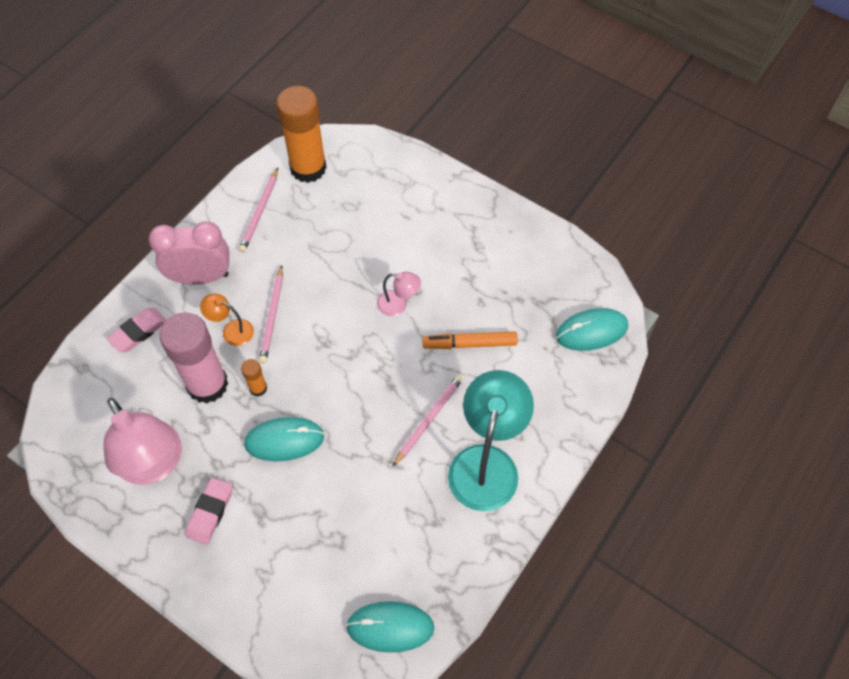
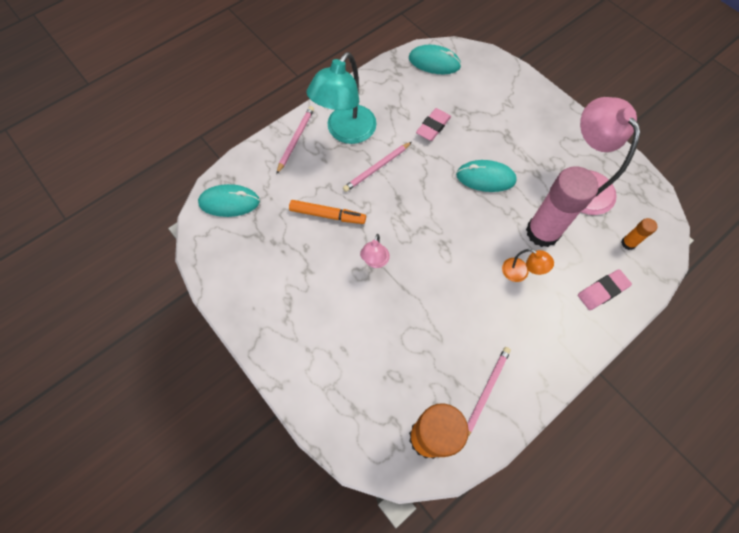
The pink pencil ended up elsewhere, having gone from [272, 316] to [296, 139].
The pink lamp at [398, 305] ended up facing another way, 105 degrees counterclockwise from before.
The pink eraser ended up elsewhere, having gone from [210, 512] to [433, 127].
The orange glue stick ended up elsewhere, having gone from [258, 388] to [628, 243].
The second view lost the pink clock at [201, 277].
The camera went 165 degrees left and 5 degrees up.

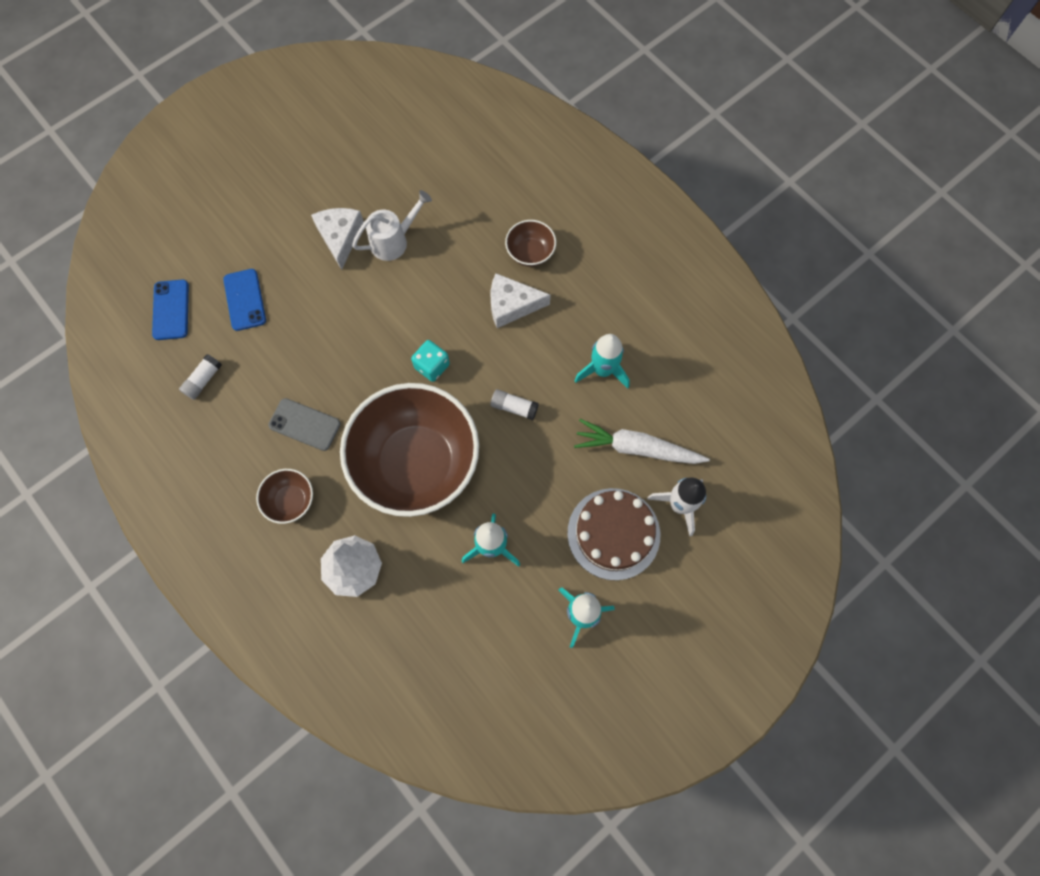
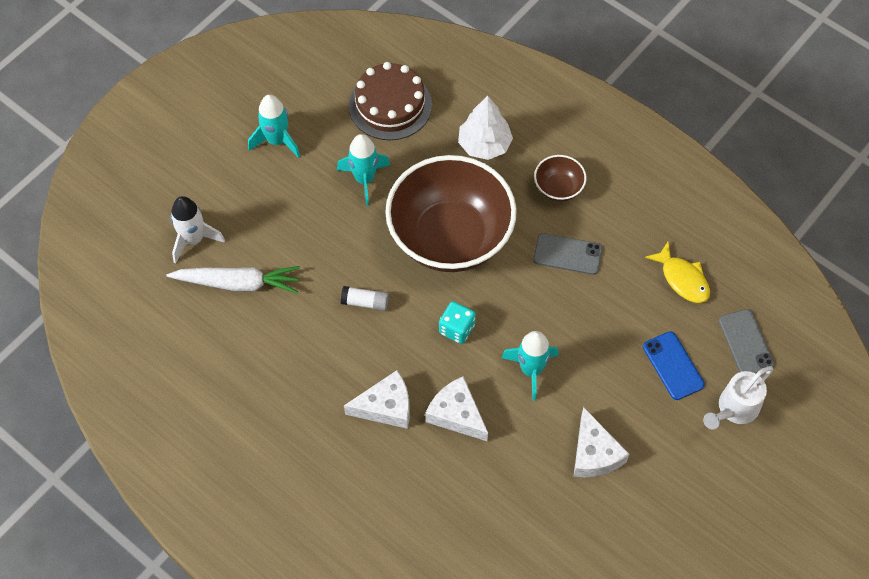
The brown cake ended up elsewhere, having gone from [613, 533] to [390, 105].
The second view gained the white cheese at [456, 414].
The turquoise rocket ended up elsewhere, having gone from [603, 370] to [531, 370].
Where the white glue stick stood at [203, 380], the yellow fish came to stand at [682, 279].
The white watering can ended up elsewhere, having gone from [394, 241] to [734, 409].
What was the blue phone at [171, 310] turned into the grey phone at [745, 342].
The second view lost the brown bowl at [530, 253].
The camera went 170 degrees right and 10 degrees down.

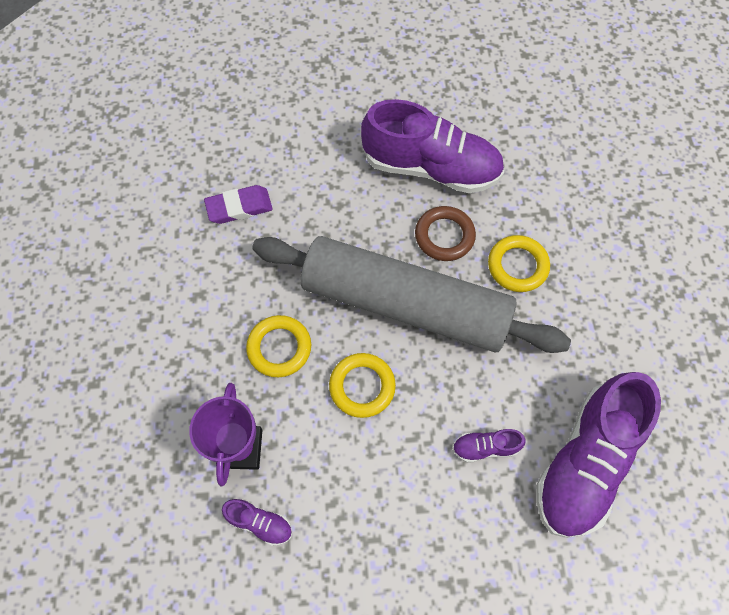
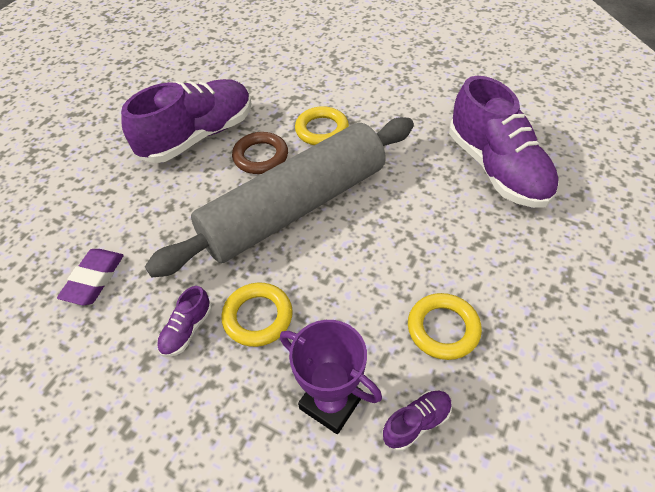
The purple shoe ended up elsewhere, having gone from [485, 447] to [187, 330].
The yellow ring ended up elsewhere, having gone from [362, 386] to [443, 329].
The camera went 55 degrees left and 15 degrees down.

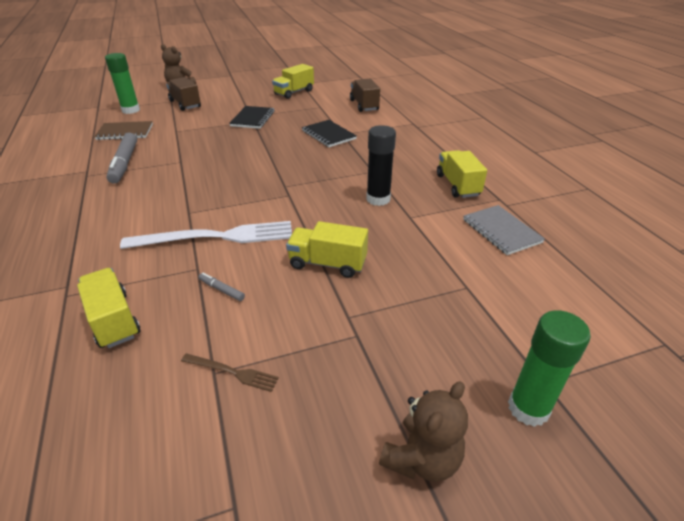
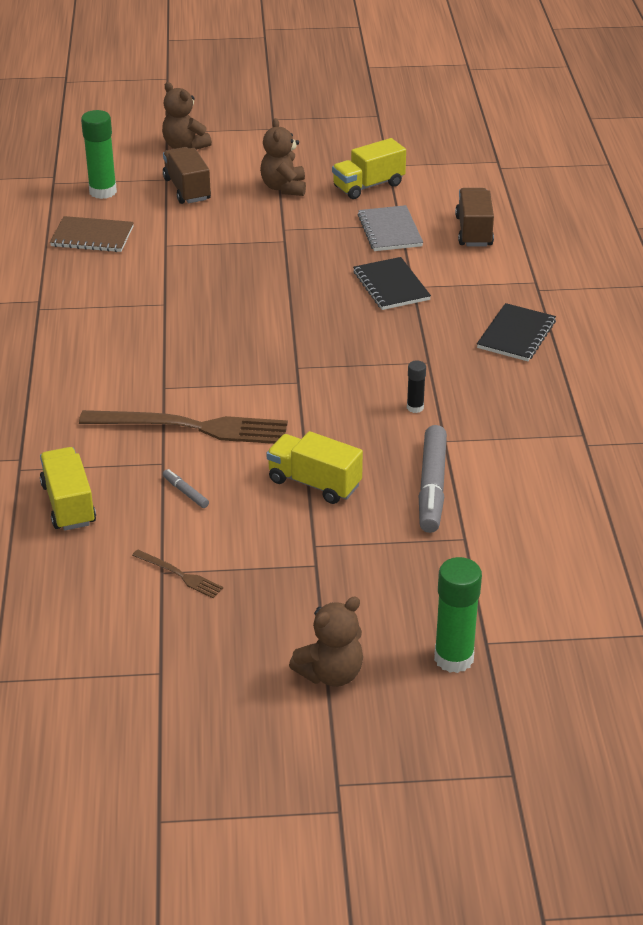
What was the white fork at [216, 237] turned into the brown fork at [192, 427].
The second view gained the brown teddy bear at [284, 188].
The grey notebook ended up elsewhere, having gone from [501, 231] to [390, 231].
The size of the black glue stick at [378, 199] changed by a factor of 0.52.
The grey marker ended up elsewhere, having gone from [125, 163] to [432, 486].
The black notebook ended up elsewhere, having gone from [253, 118] to [516, 335].
The second view lost the yellow truck at [457, 185].
The camera went 15 degrees right and 0 degrees up.

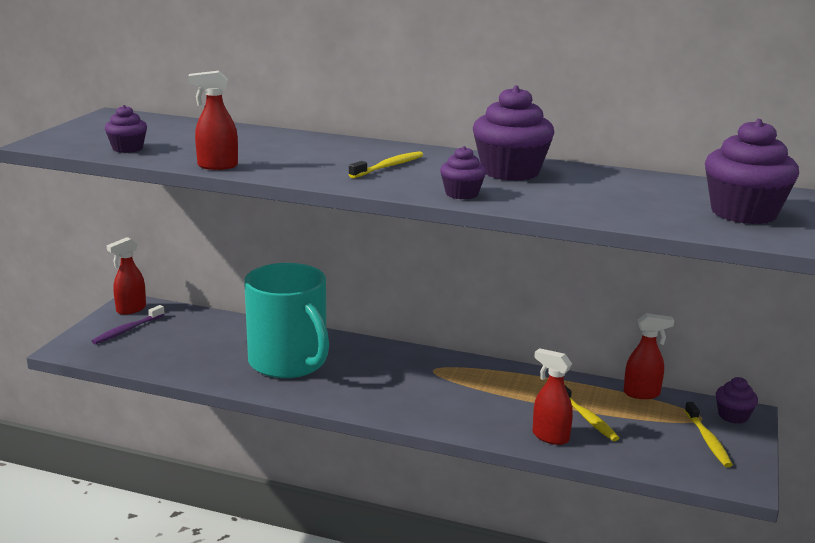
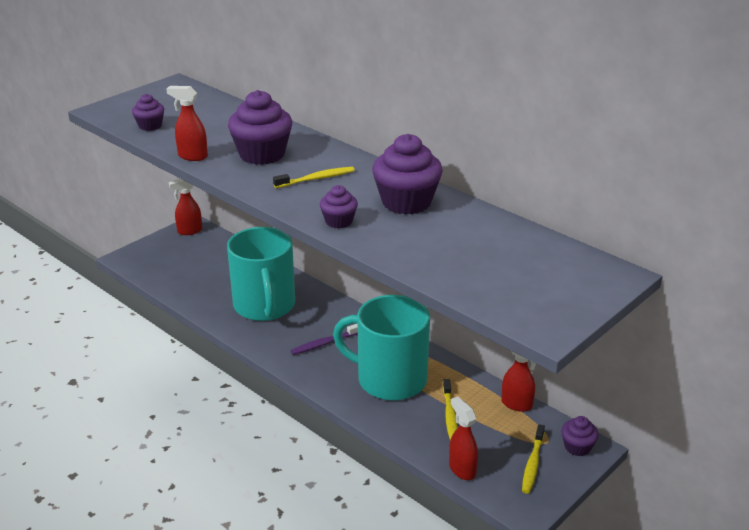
The purple cupcake ended up elsewhere, having gone from [743, 213] to [262, 154].
The purple toothbrush ended up elsewhere, having gone from [127, 330] to [324, 343].
The second view gained the turquoise mug at [390, 379].
The red spray bottle ended up elsewhere, having gone from [550, 437] to [462, 469].
The camera went 25 degrees right and 10 degrees up.

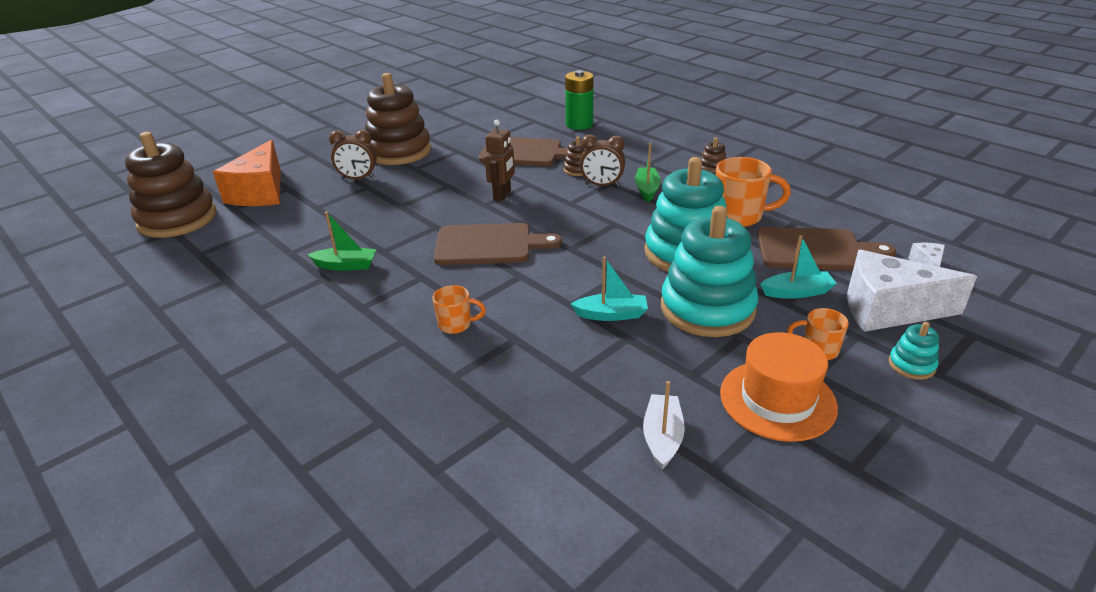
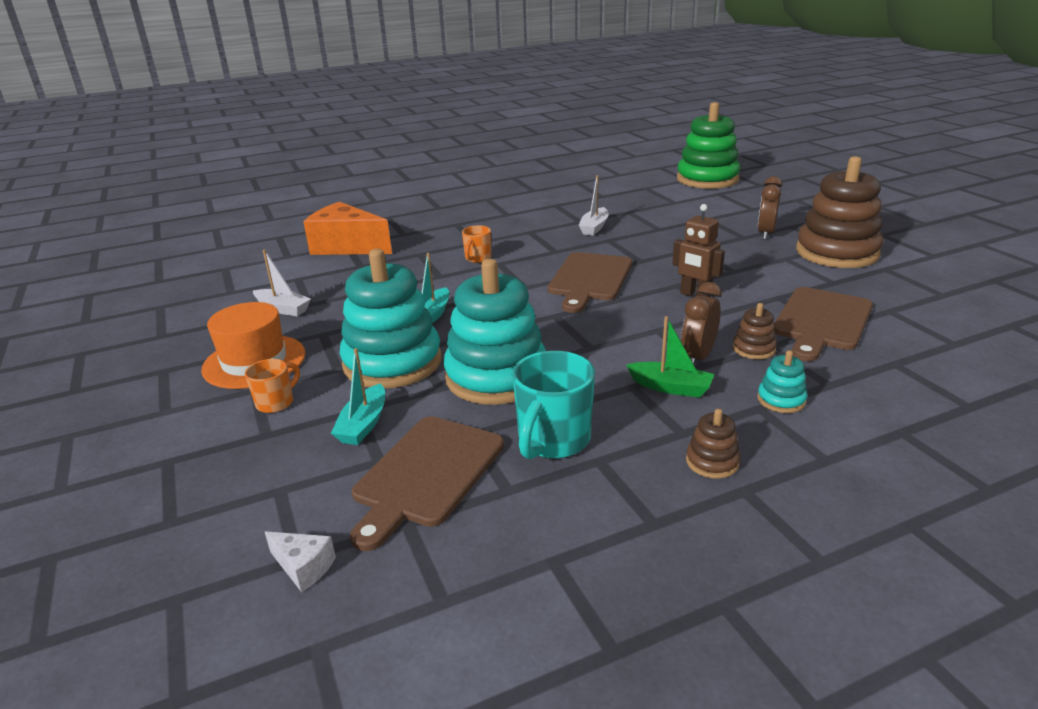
The orange cheese ended up elsewhere, having gone from [260, 192] to [347, 246].
What was the orange mug at [739, 216] turned into the turquoise mug at [553, 441].
What was the green boat at [346, 265] turned into the white boat at [594, 227].
What was the brown stacking toy at [177, 219] turned into the green stacking toy at [707, 179].
The turquoise stacking toy ended up elsewhere, having gone from [911, 365] to [781, 400].
The second view lost the green battery at [579, 124].
The second view lost the white cheese at [888, 309].
The camera went 110 degrees right and 5 degrees down.

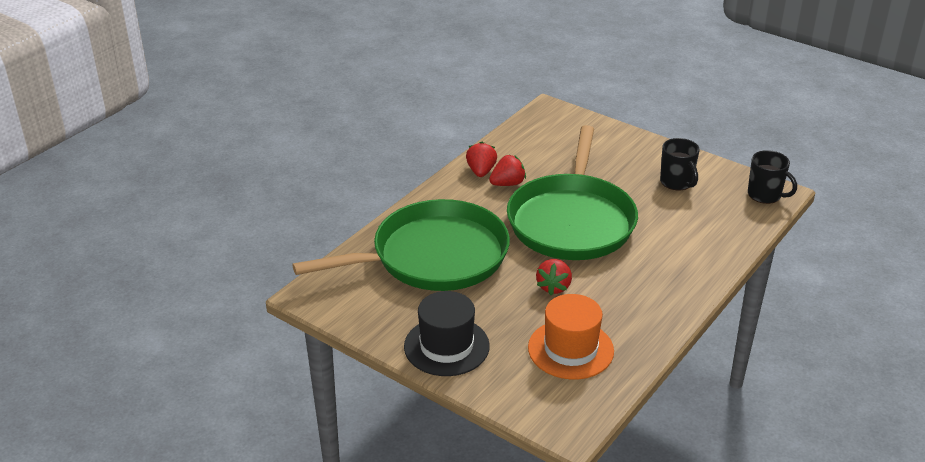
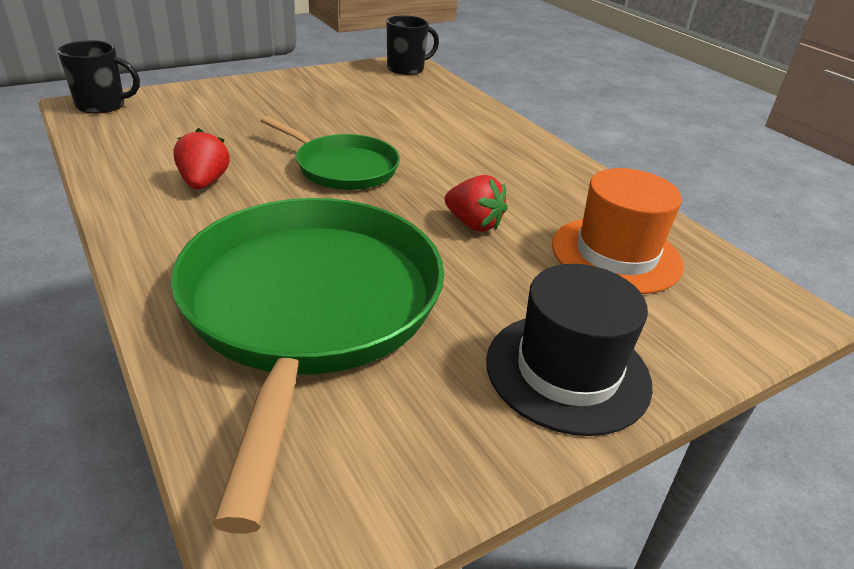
The black mug ended up elsewhere, having gone from [677, 182] to [102, 105].
The size of the green pan at [572, 221] changed by a factor of 0.53.
The second view lost the red strawberry at [481, 171].
The camera went 70 degrees left and 0 degrees up.

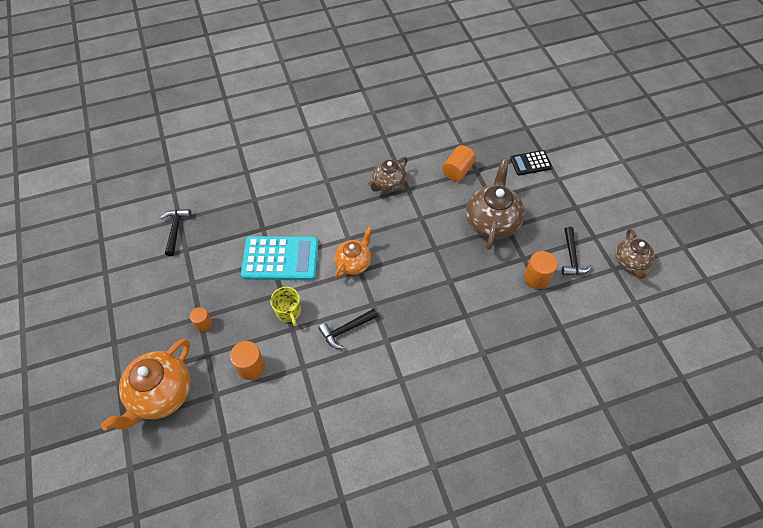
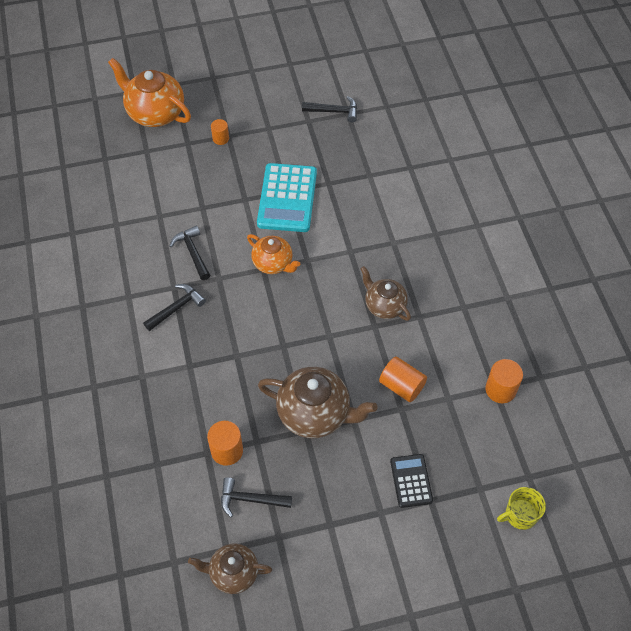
The second view gained the black hammer at [177, 308].
The orange cylinder ended up elsewhere, having gone from [251, 367] to [500, 389].
The yellow mug ended up elsewhere, having gone from [288, 311] to [520, 515].
The camera went 95 degrees right and 0 degrees up.

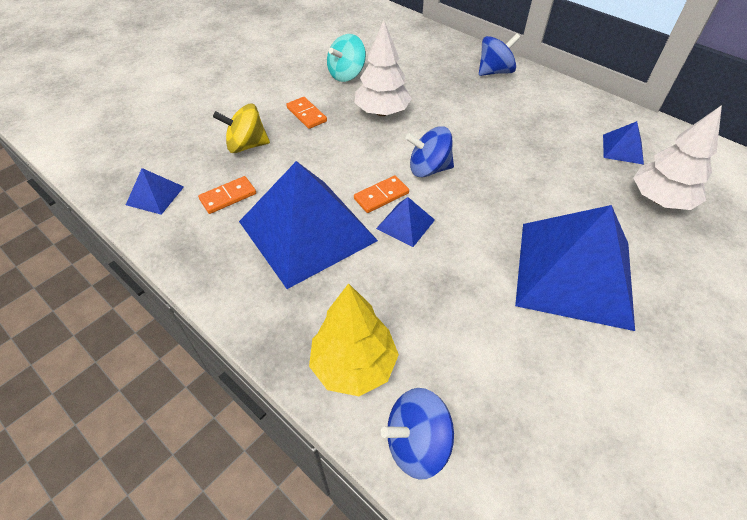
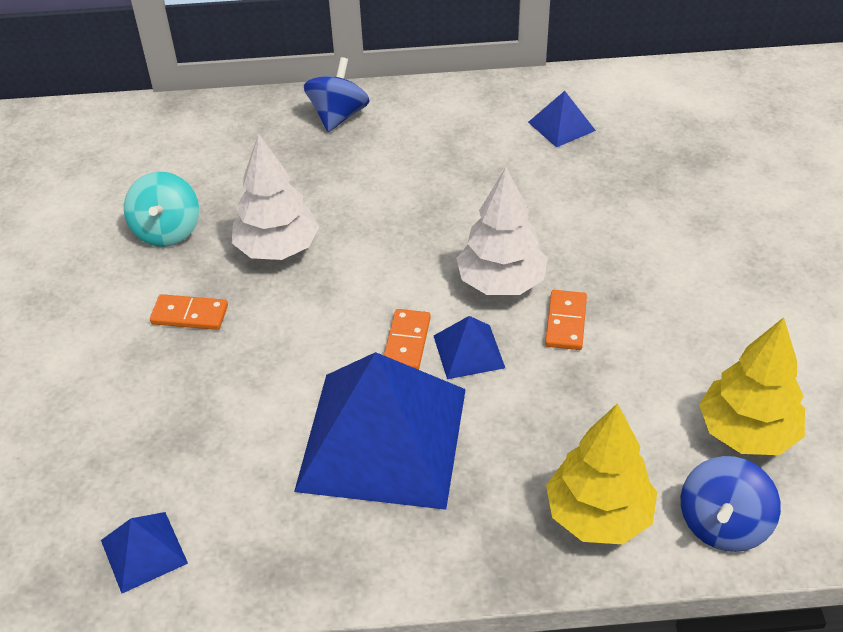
The white tree ended up elsewhere, having gone from [660, 200] to [501, 283].
The orange domino ended up elsewhere, having gone from [228, 197] to [566, 322].
The second view gained the yellow tree at [746, 432].
The second view lost the yellow spinning top at [246, 145].
The second view lost the blue spinning top at [429, 169].
The second view lost the blue pyramid at [574, 273].
The camera went 45 degrees left and 5 degrees down.

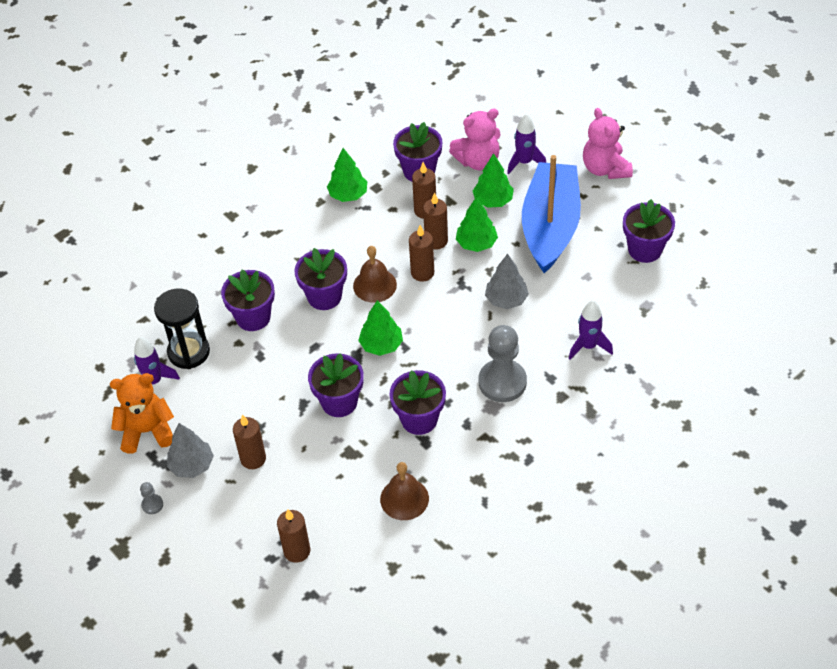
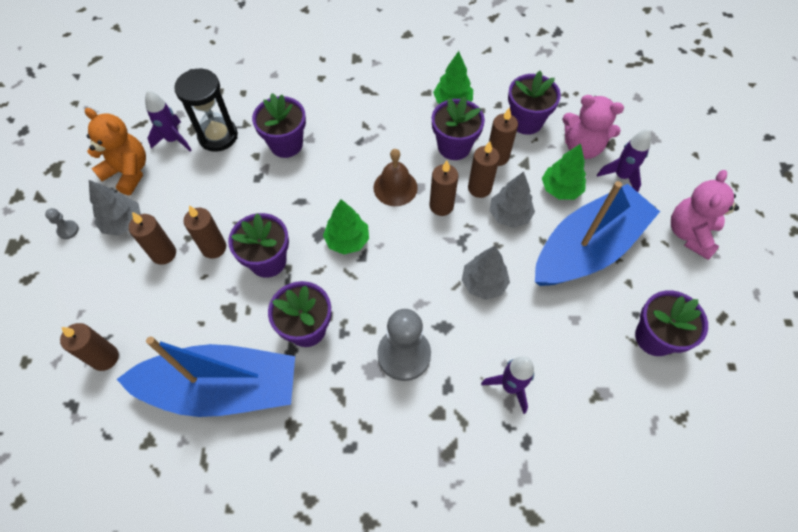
Where the brown bell stood at [404, 499], the blue boat came to stand at [221, 388].
The second view gained the brown candle at [214, 248].
The purple flower pot ended up elsewhere, having gone from [324, 296] to [454, 146].
What was the green tree at [476, 243] turned into the grey tree at [509, 215].
The camera went 40 degrees right and 10 degrees up.

